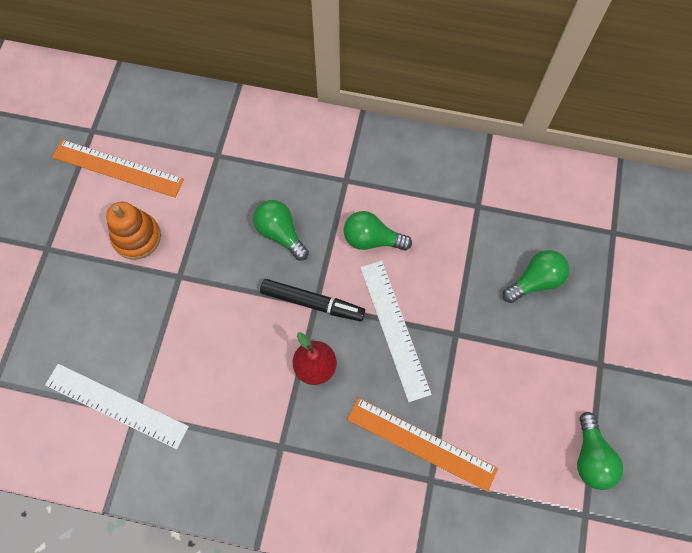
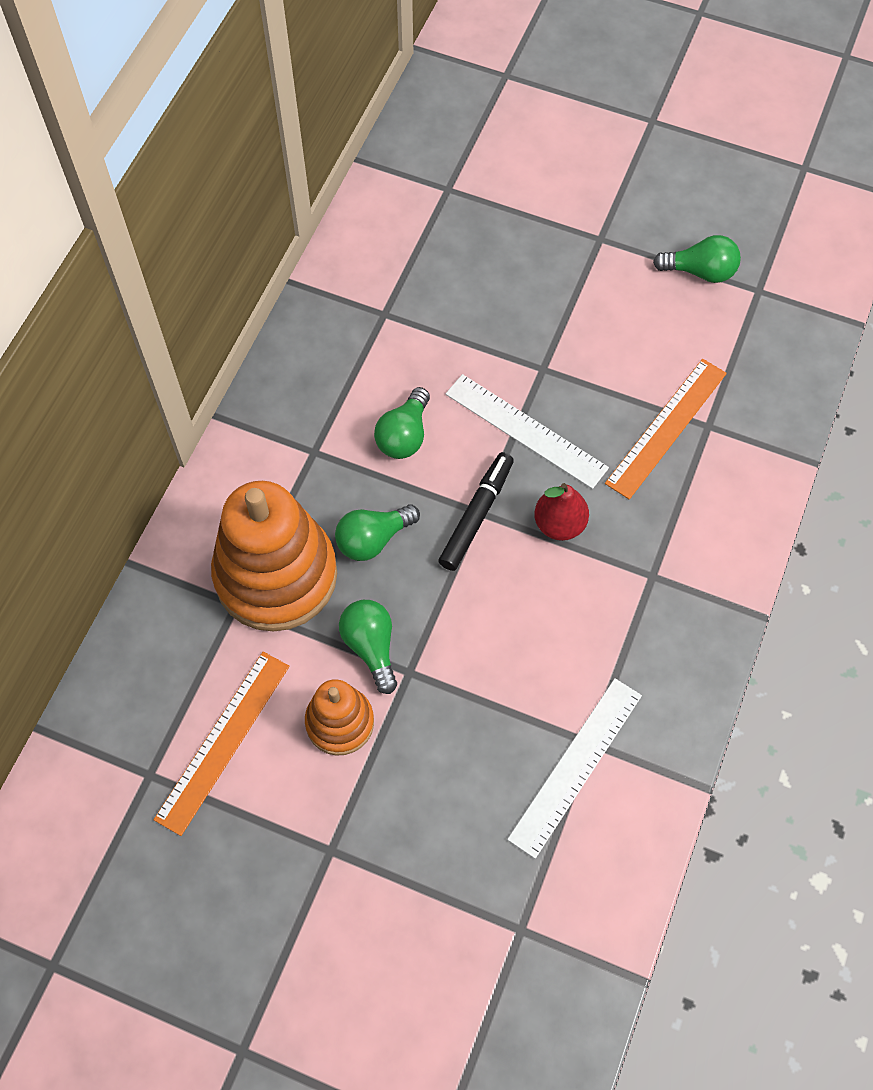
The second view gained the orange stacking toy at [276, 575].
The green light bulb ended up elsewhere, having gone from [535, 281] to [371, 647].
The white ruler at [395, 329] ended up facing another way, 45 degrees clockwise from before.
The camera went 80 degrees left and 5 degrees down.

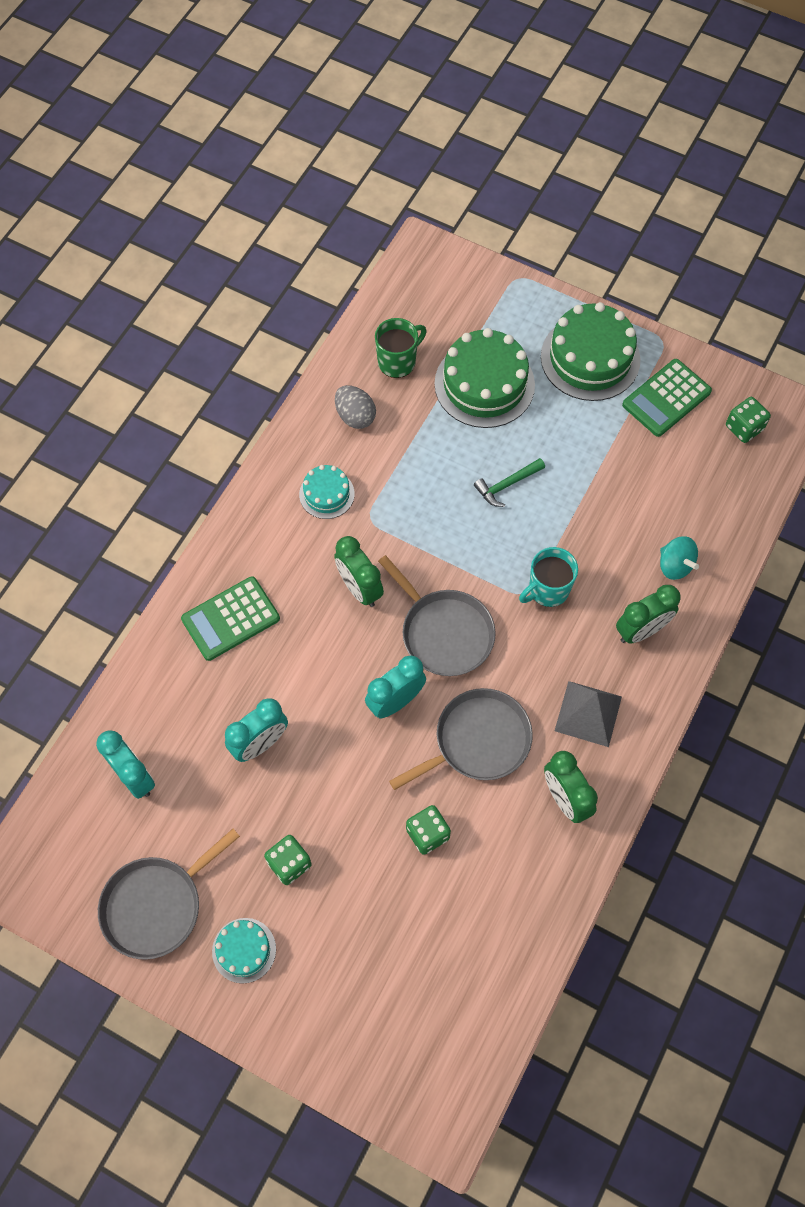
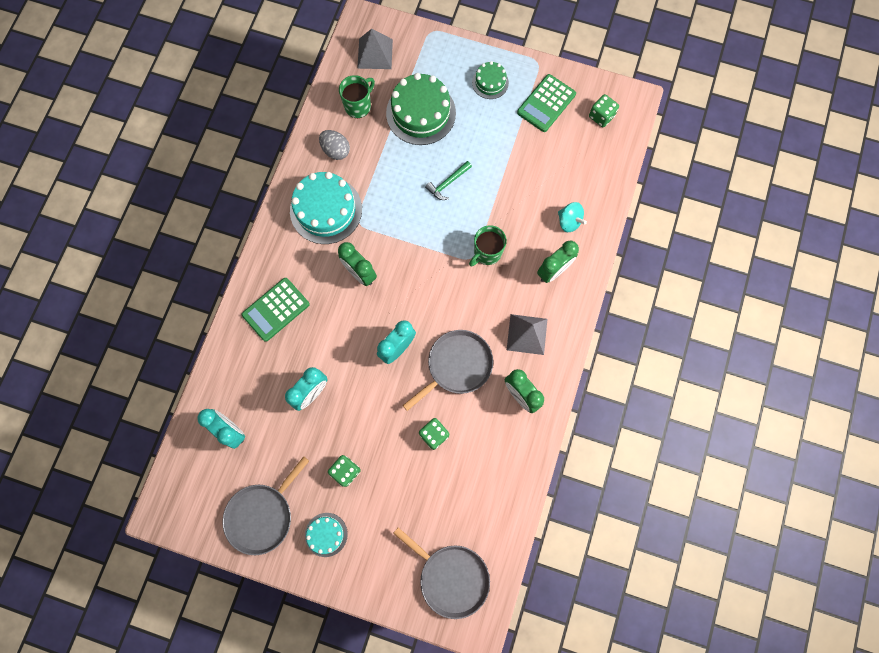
The size of the turquoise cake at [326, 494] changed by a factor of 1.88.
The second view gained the grey pyramid at [375, 53].
The grey pan ended up elsewhere, having gone from [444, 632] to [451, 577].
What was the turquoise mug at [547, 590] turned into the green mug at [487, 253].
The size of the green cake at [590, 358] changed by a factor of 0.53.
The camera went 10 degrees left and 10 degrees up.

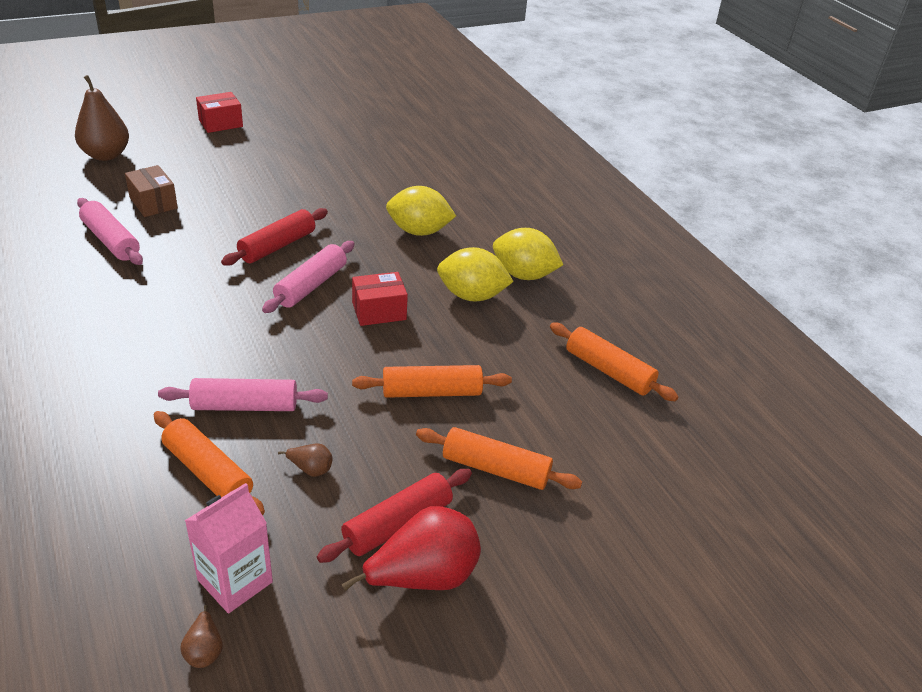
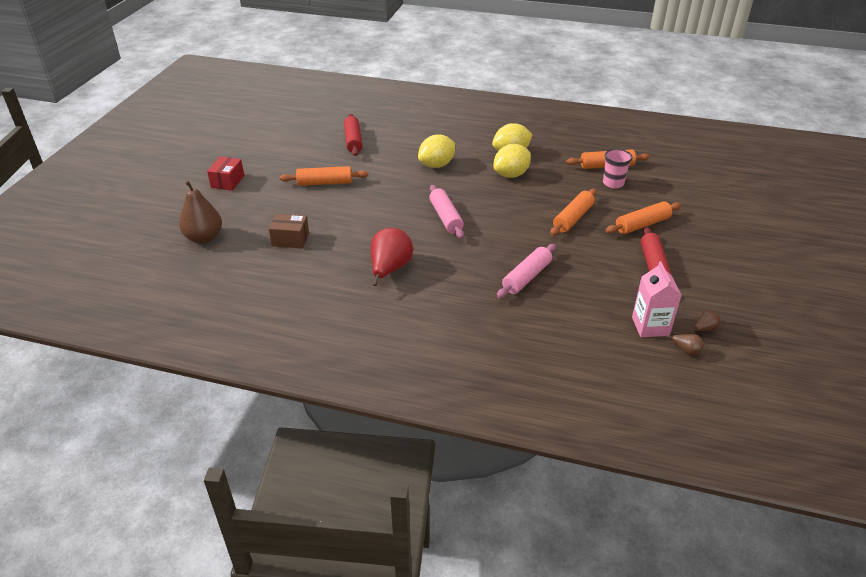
The orange rolling pin ended up elsewhere, having gone from [208, 472] to [325, 183].
The red rolling pin ended up elsewhere, having gone from [277, 246] to [353, 141].
The red pear ended up elsewhere, having gone from [423, 576] to [390, 269].
The second view gained the pink cup at [613, 183].
The brown pear ended up elsewhere, having gone from [310, 469] to [704, 329].
The second view lost the pink rolling pin at [111, 240].
The second view lost the red box at [379, 311].
The camera went 45 degrees left and 0 degrees up.

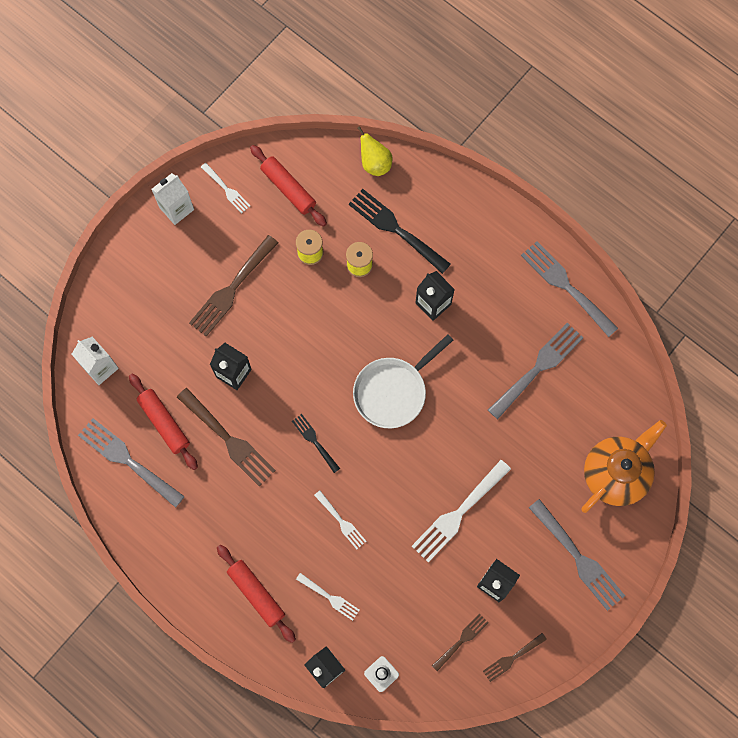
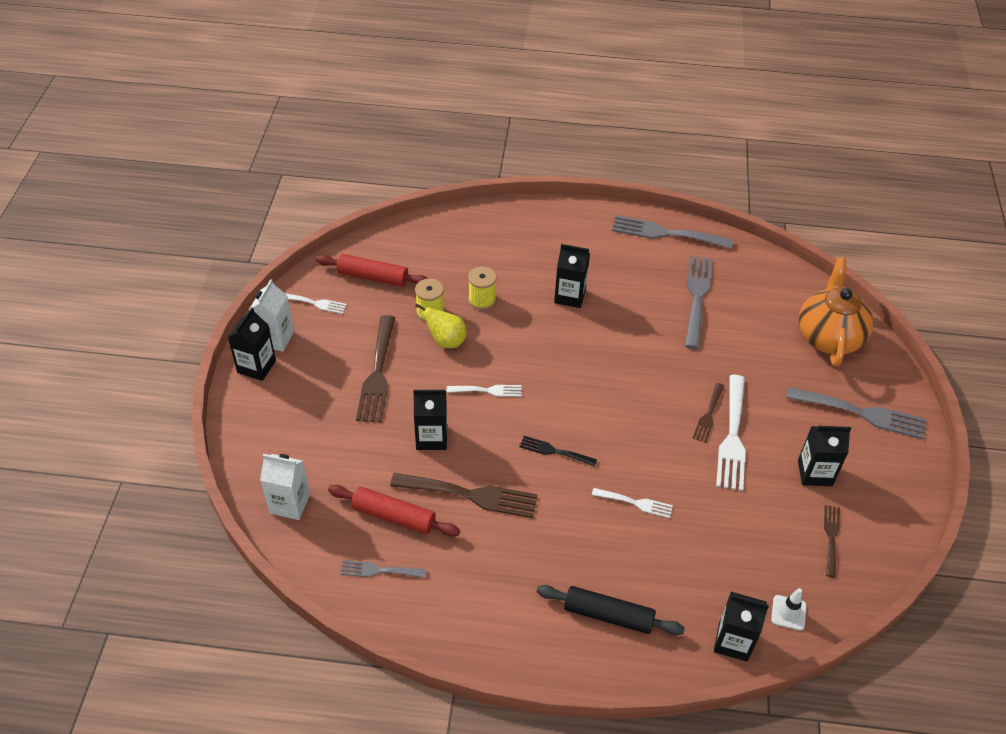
The second view gained the black carton at [256, 366].
The size of the grey fork at [127, 460] changed by a factor of 0.55.
The yellow pear ended up elsewhere, having gone from [375, 163] to [446, 341].
The white fork ended up elsewhere, having gone from [330, 597] to [488, 390].
What was the red rolling pin at [256, 594] turned into the black rolling pin at [608, 615].
The brown fork ended up elsewhere, having gone from [512, 658] to [708, 415].
The second view lost the black fork at [395, 229].
The second view lost the white pan at [393, 391].
The camera went 35 degrees left and 25 degrees down.

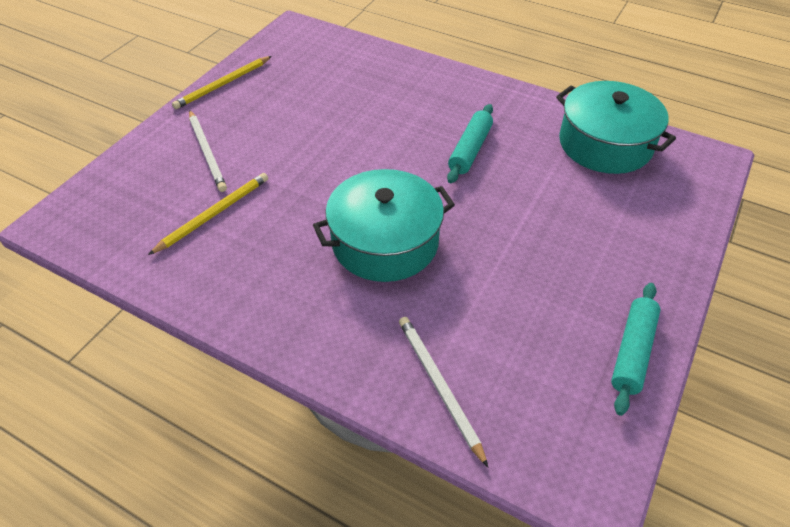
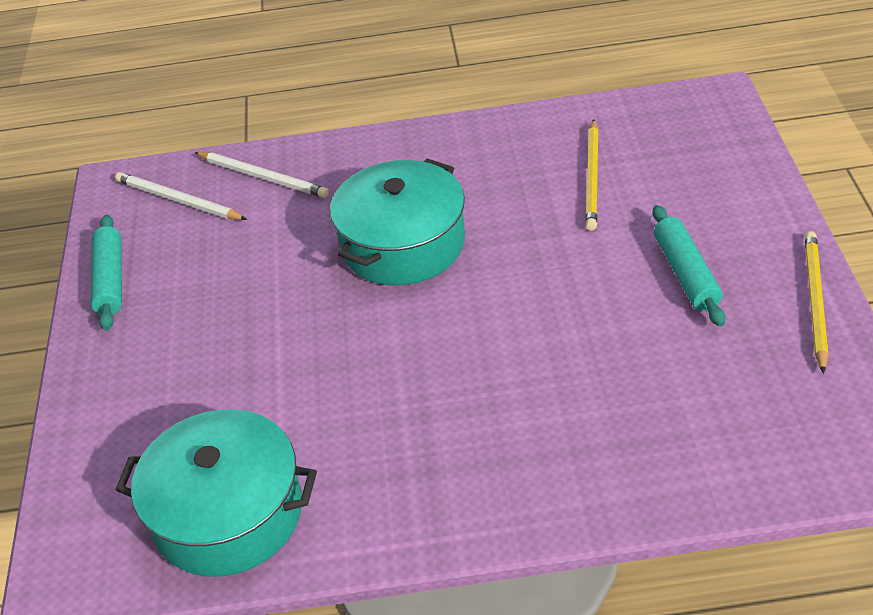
The white pencil ended up elsewhere, having gone from [207, 152] to [178, 200].
The turquoise rolling pin ended up elsewhere, having gone from [470, 150] to [686, 274].
The camera went 150 degrees right and 5 degrees down.

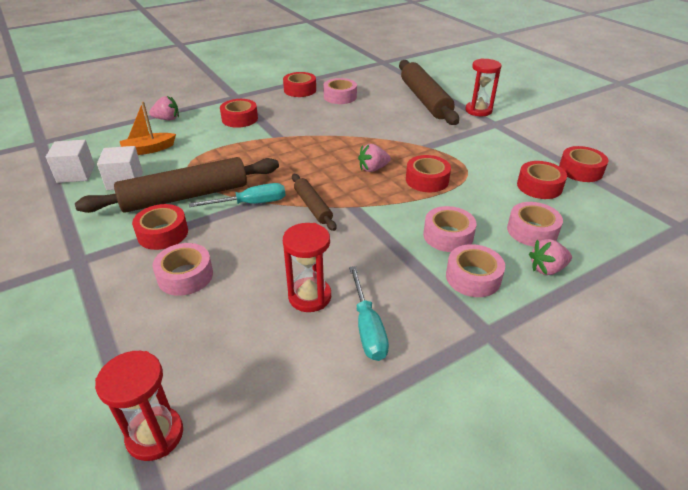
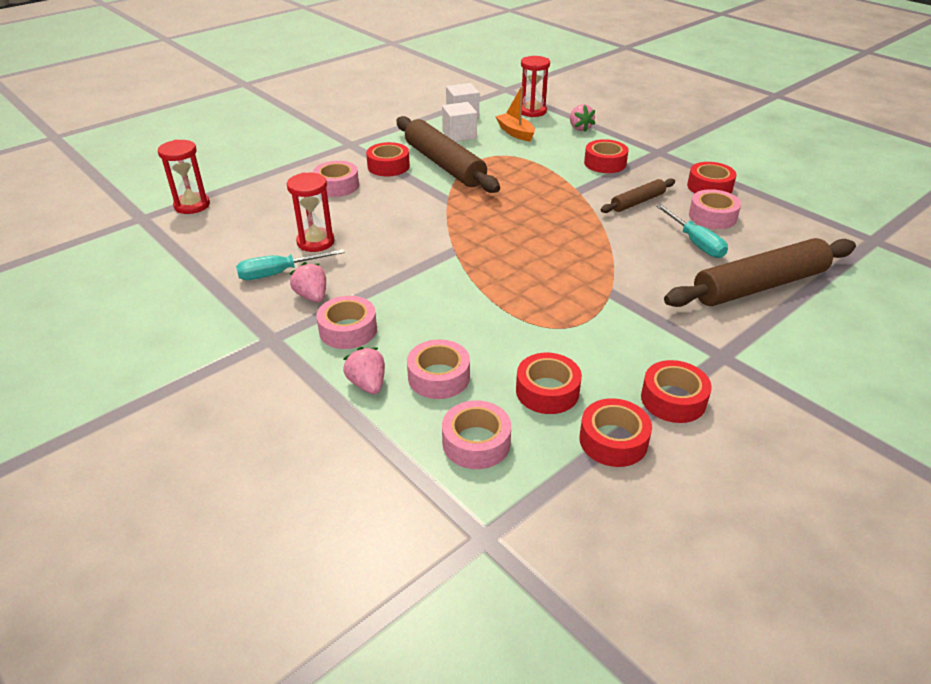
The pink strawberry ended up elsewhere, having gone from [373, 169] to [312, 296].
The pink tape ended up elsewhere, having gone from [448, 236] to [476, 443].
The red hourglass ended up elsewhere, having gone from [478, 110] to [532, 111].
The brown rolling pin ended up elsewhere, having gone from [312, 206] to [637, 202].
The red tape ended up elsewhere, having gone from [427, 180] to [673, 399].
The turquoise screwdriver ended up elsewhere, having gone from [251, 203] to [695, 242].
The camera went 80 degrees right and 0 degrees up.

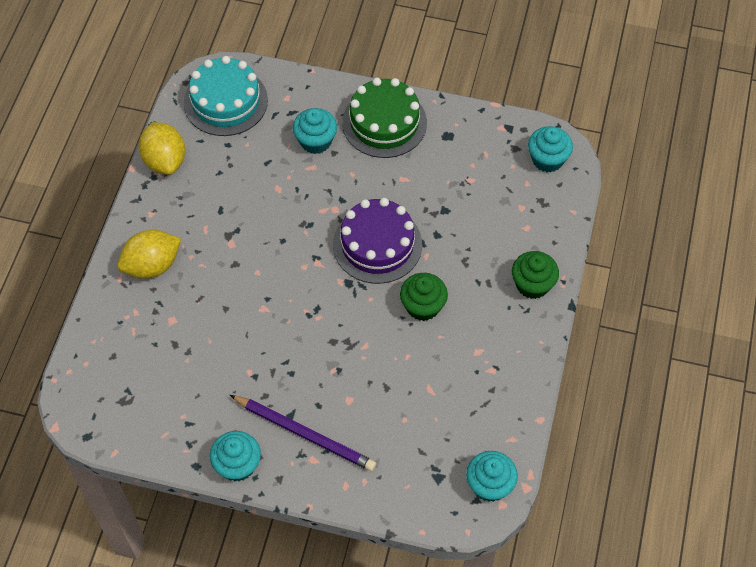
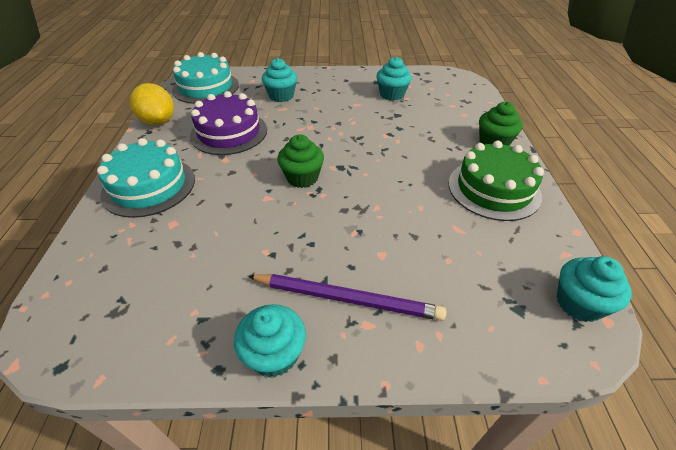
Where the yellow lemon stood at [152, 266], the turquoise cake came to stand at [149, 186].
The purple cake ended up elsewhere, having gone from [377, 244] to [229, 132].
The green cupcake ended up elsewhere, having gone from [423, 306] to [302, 178].
The turquoise cupcake ended up elsewhere, having gone from [547, 159] to [392, 94].
The green cake ended up elsewhere, having gone from [384, 123] to [493, 189].
The camera went 15 degrees left and 15 degrees down.

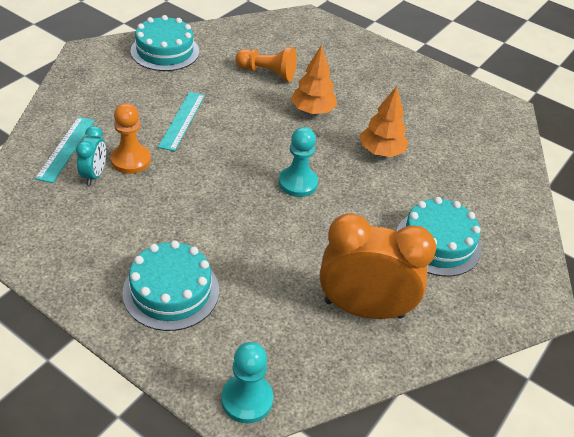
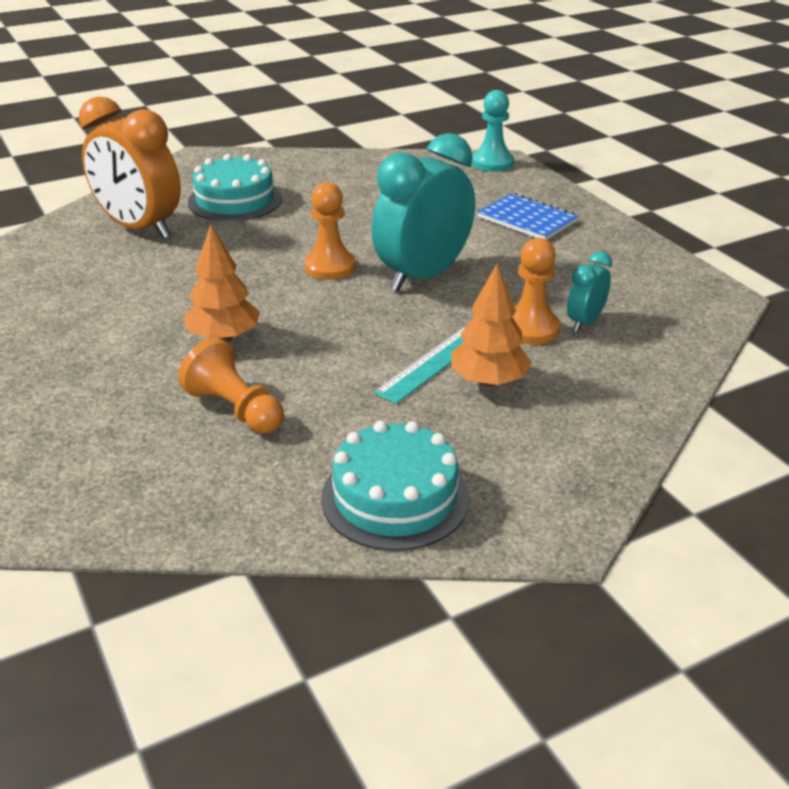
The orange clock ended up elsewhere, having gone from [364, 308] to [140, 228].
What was the turquoise pawn at [298, 183] turned into the orange pawn at [330, 267].
The second view gained the turquoise clock at [423, 276].
The orange tree ended up elsewhere, having gone from [381, 151] to [488, 381].
Where the turquoise cake stood at [171, 291], the blue notebook came to stand at [527, 219].
The second view lost the turquoise ruler at [66, 148].
The camera went 150 degrees left and 10 degrees down.

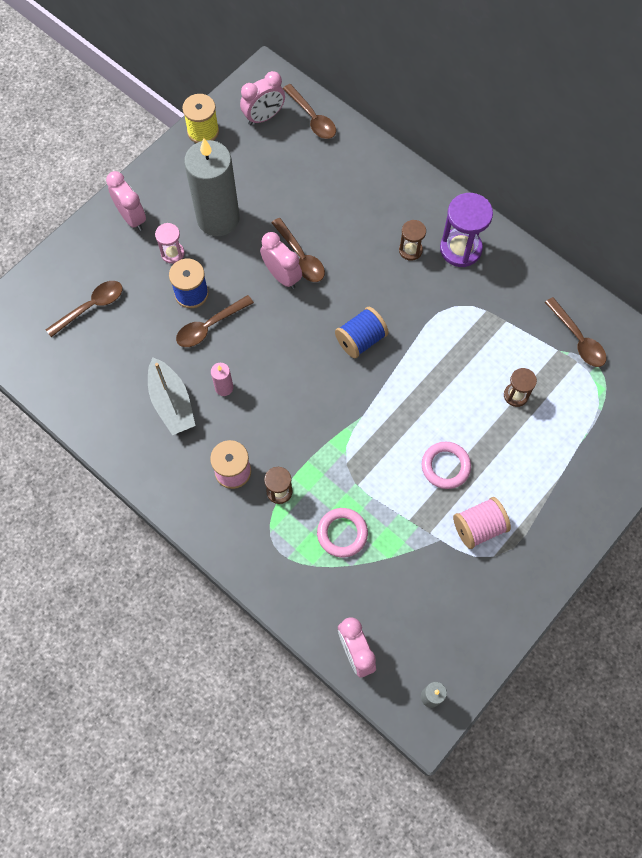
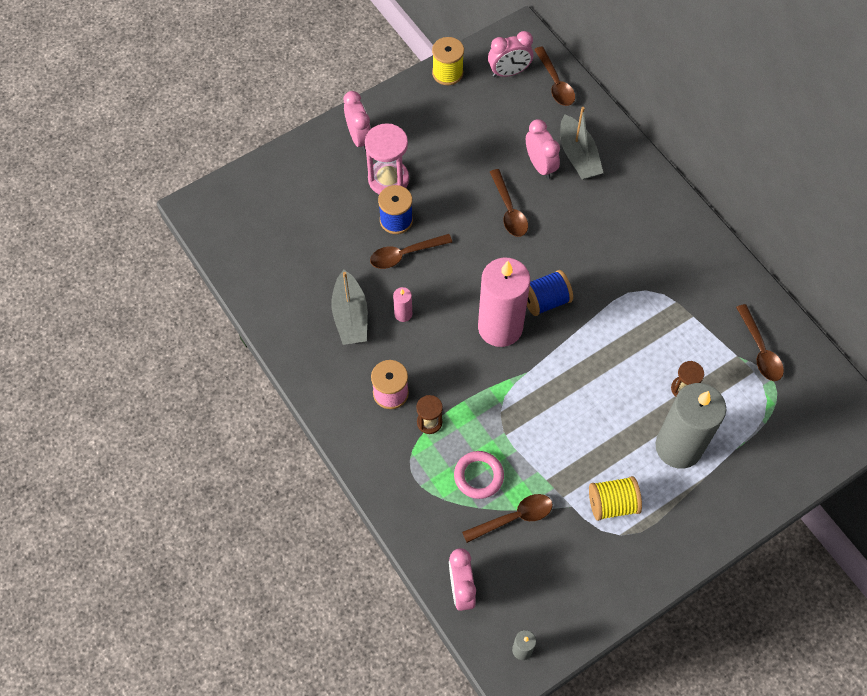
The size of the pink hourglass at [172, 253] changed by a factor of 1.79.
The brown spoon ended up elsewhere, having gone from [91, 307] to [513, 518].
The second view gained the pink candle at [500, 327].
The pink clock ended up elsewhere, having gone from [282, 276] to [540, 165].
The second view gained the grey boat at [578, 156].
What was the pink spool at [478, 527] turned into the yellow spool at [612, 504].
The grey candle ended up elsewhere, having gone from [218, 218] to [678, 447].
The second view lost the brown hourglass at [410, 250].
The second view lost the pink ring at [445, 466].
The second view lost the purple hourglass at [460, 249].
The camera went 15 degrees right and 5 degrees down.

